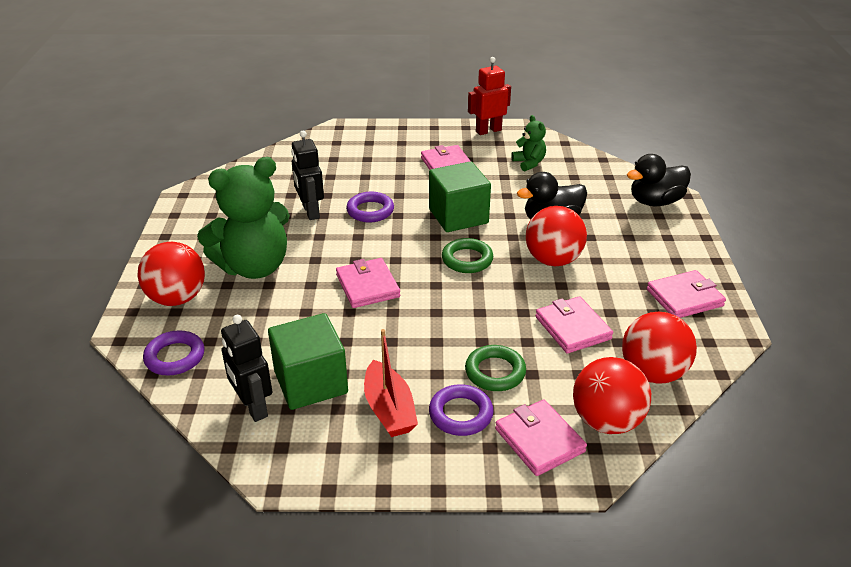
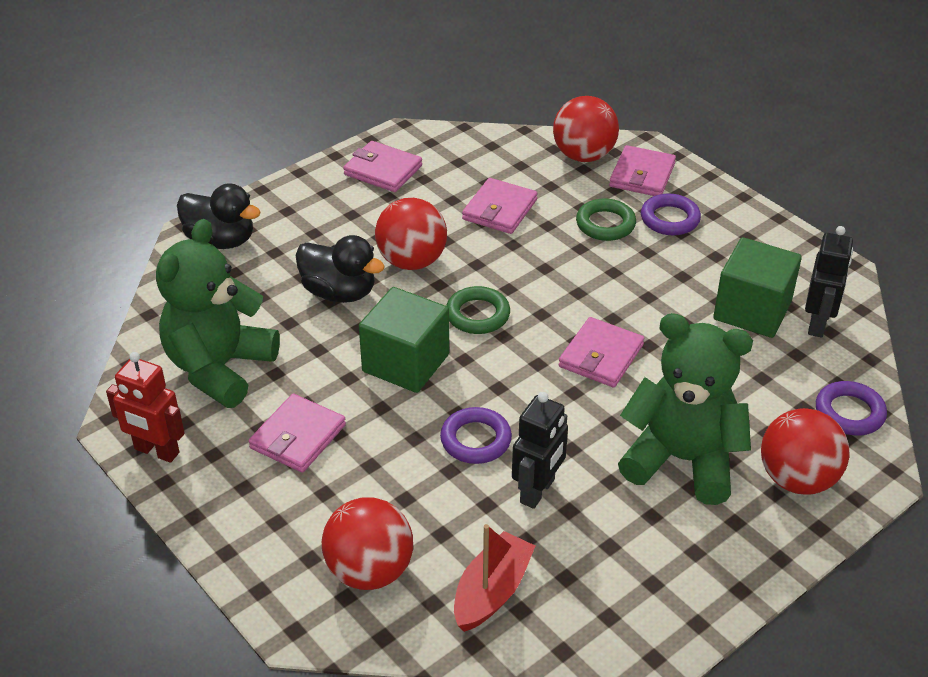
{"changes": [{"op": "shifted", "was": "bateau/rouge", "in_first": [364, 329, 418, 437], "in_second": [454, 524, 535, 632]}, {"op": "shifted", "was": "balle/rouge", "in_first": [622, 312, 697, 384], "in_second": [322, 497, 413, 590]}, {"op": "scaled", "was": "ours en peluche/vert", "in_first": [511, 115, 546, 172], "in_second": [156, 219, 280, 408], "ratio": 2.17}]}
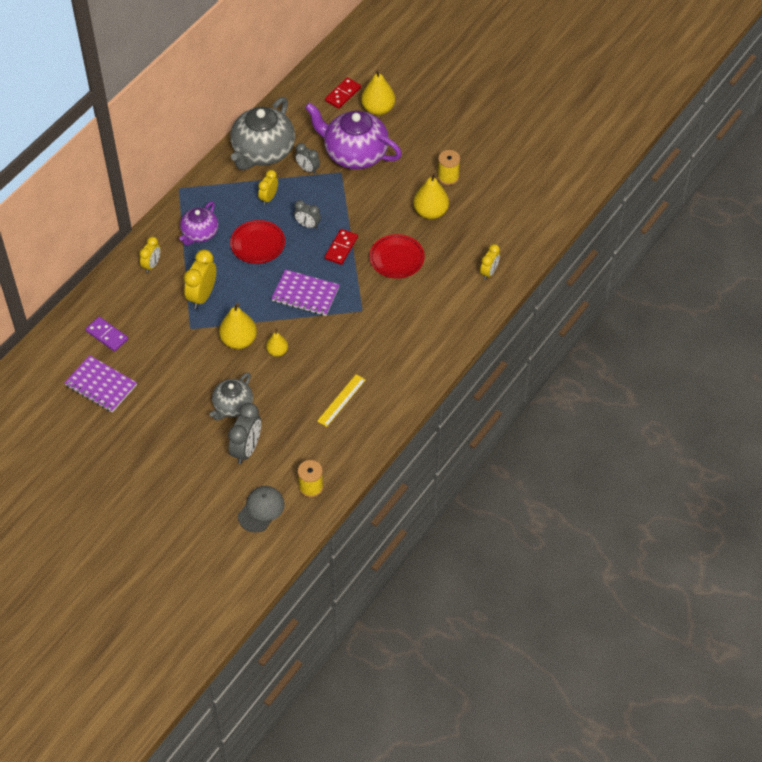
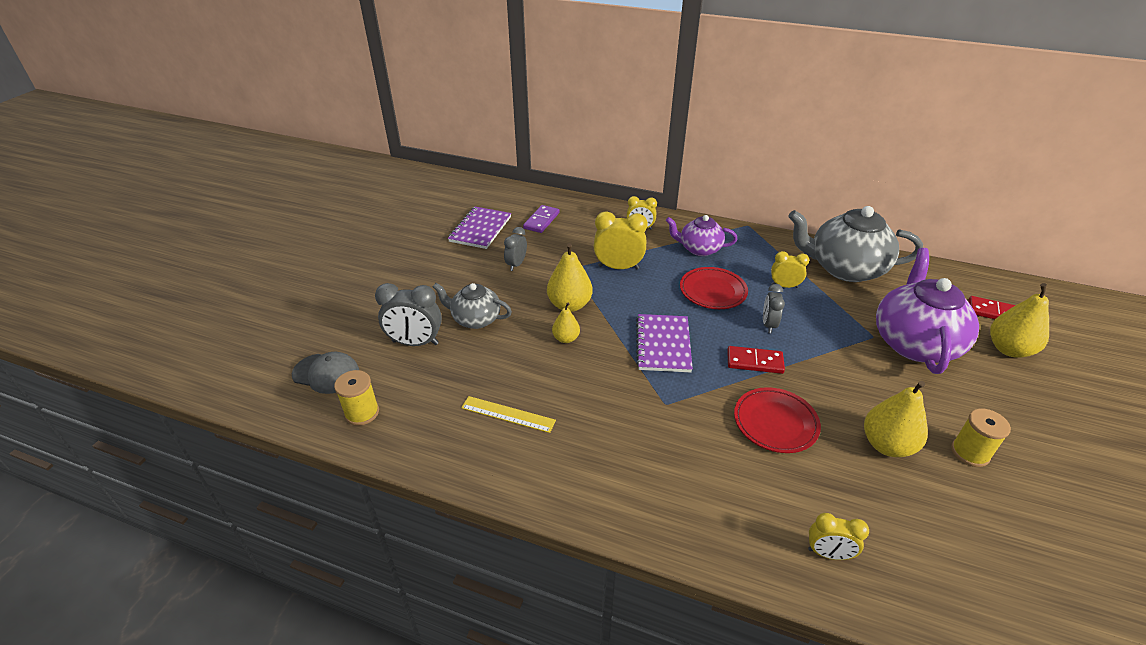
{"changes": [{"op": "shifted", "was": "réveil/gris", "in_first": [295, 143, 320, 174], "in_second": [504, 227, 527, 271]}]}
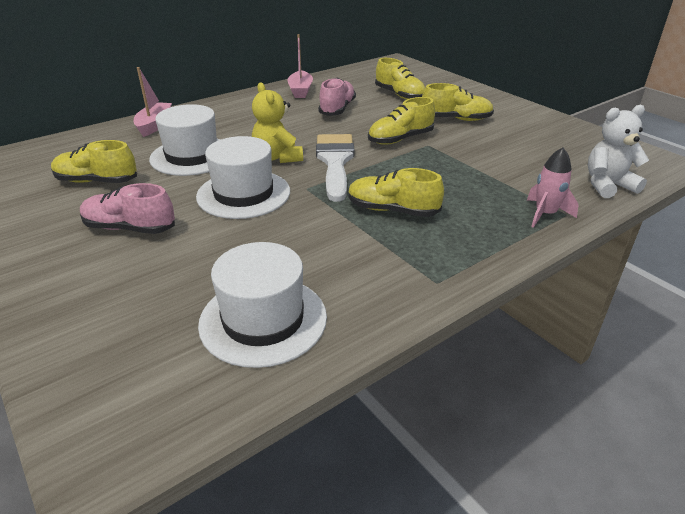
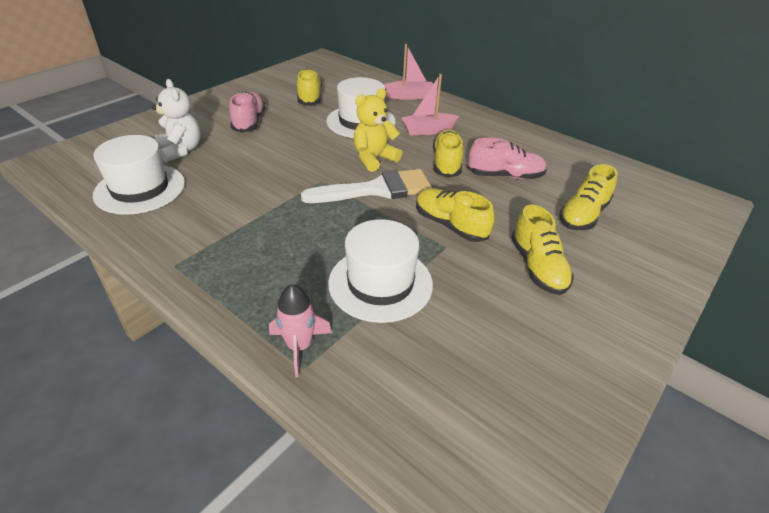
{"changes": [{"op": "shifted", "was": "chapeau/blanc", "in_first": [196, 136, 290, 219], "in_second": [328, 219, 433, 323]}, {"op": "shifted", "was": "bateau/rose", "in_first": [288, 34, 313, 98], "in_second": [401, 74, 460, 136]}, {"op": "shifted", "was": "chaussure/jaune", "in_first": [348, 168, 444, 217], "in_second": [433, 129, 463, 178]}, {"op": "shifted", "was": "ours en peluche/blanc", "in_first": [588, 105, 649, 198], "in_second": [152, 79, 201, 162]}]}
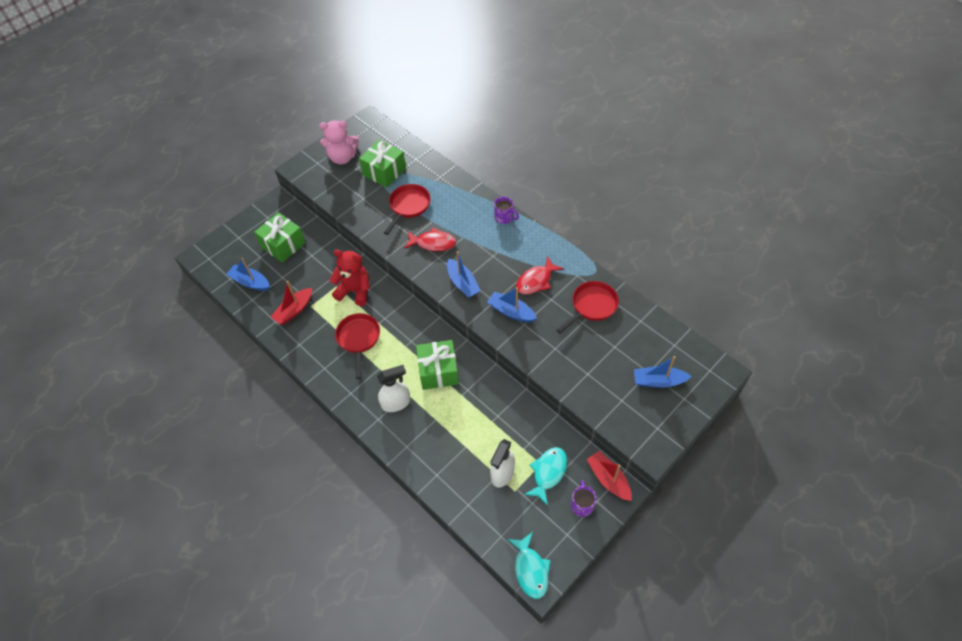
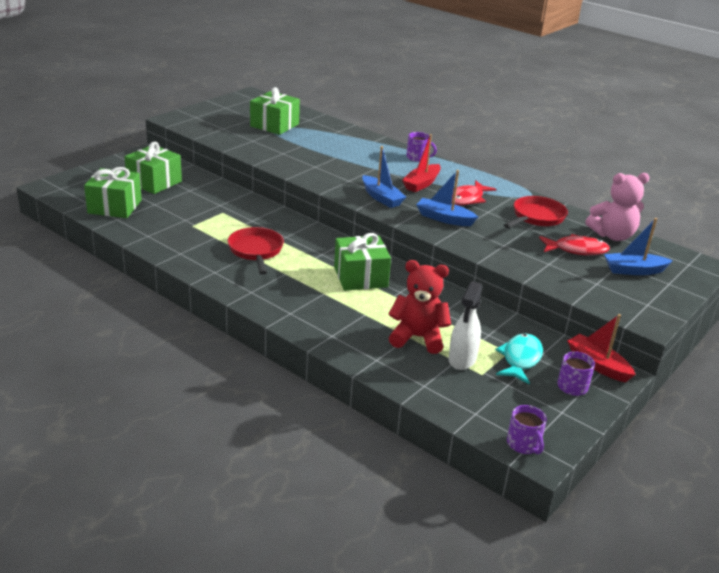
{"changes": [{"op": "gone", "was": "vaporisateur/blanc", "in_first": [377, 365, 410, 412]}, {"op": "gone", "was": "poêle/rouge", "in_first": [384, 184, 431, 235]}, {"op": "shifted", "was": "bateau/rouge", "in_first": [271, 281, 312, 325], "in_second": [402, 134, 441, 192]}, {"op": "shifted", "was": "ours en peluche/rose", "in_first": [319, 120, 359, 164], "in_second": [585, 173, 650, 241]}, {"op": "shifted", "was": "ours en peluche/rouge", "in_first": [329, 250, 370, 306], "in_second": [388, 260, 451, 354]}, {"op": "shifted", "was": "poisson/rouge", "in_first": [404, 227, 456, 251], "in_second": [539, 234, 610, 256]}, {"op": "swapped", "was": "bateau/bleu", "now": "cadeau/vert", "in_first": [226, 258, 270, 291], "in_second": [84, 167, 142, 218]}, {"op": "swapped", "was": "poisson/turquoise", "now": "tasse/violet", "in_first": [507, 532, 551, 599], "in_second": [507, 405, 547, 454]}]}
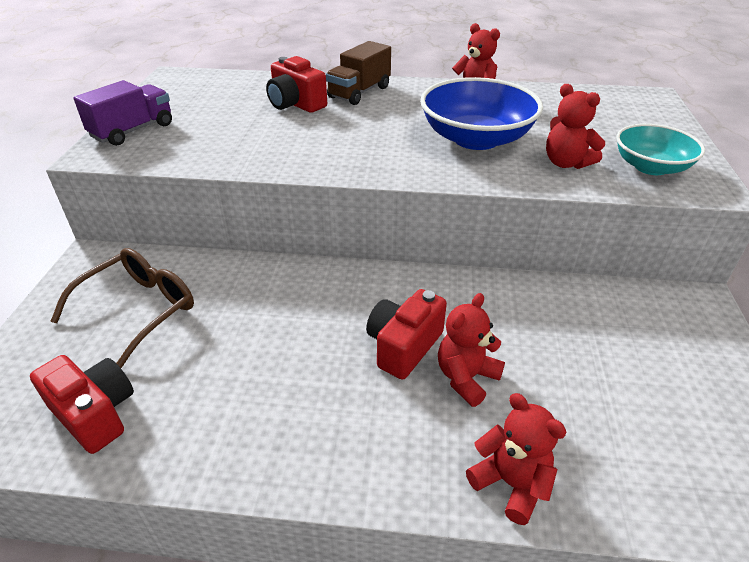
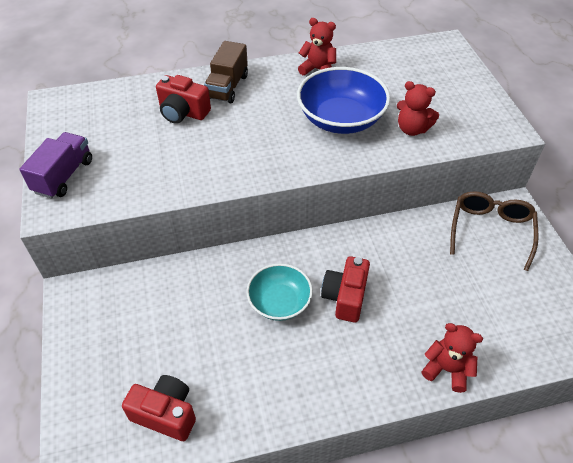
{"changes": [{"op": "gone", "was": "ours en peluche/rouge", "in_first": [438, 293, 505, 407]}, {"op": "shifted", "was": "lunettes/marron", "in_first": [50, 248, 194, 368], "in_second": [450, 191, 539, 271]}, {"op": "shifted", "was": "bol/turquoise", "in_first": [616, 124, 705, 175], "in_second": [246, 263, 313, 321]}]}
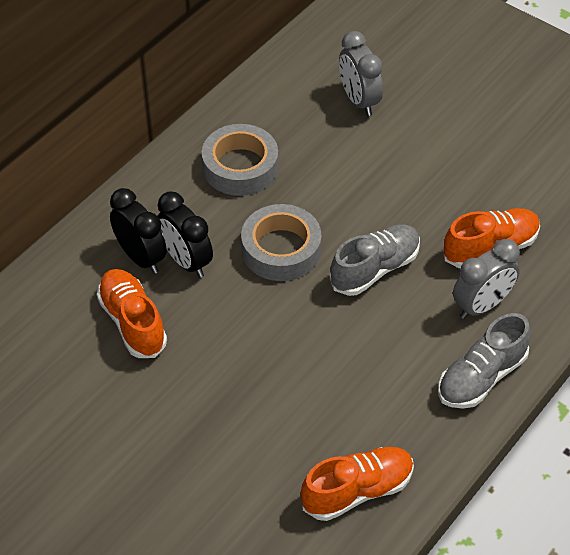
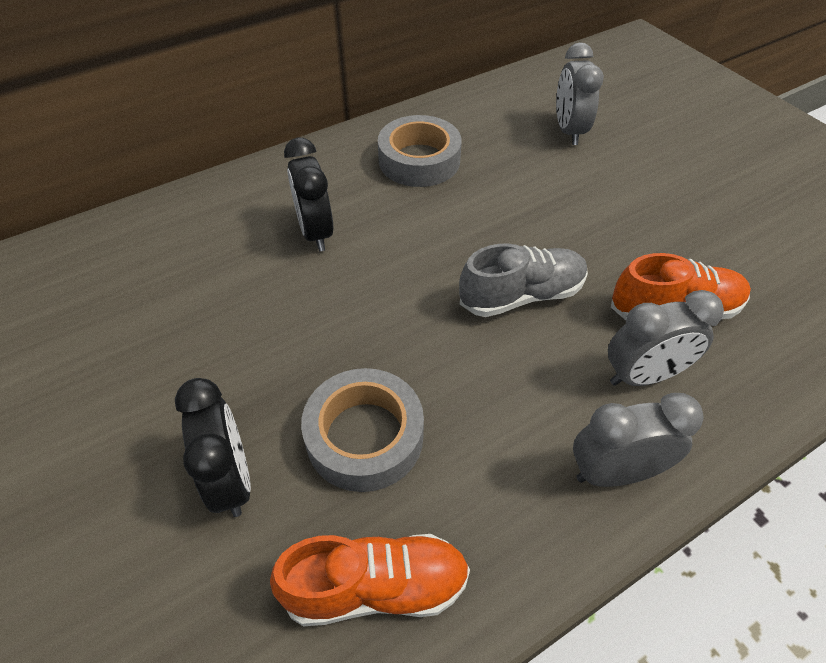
{"changes": [{"op": "gone", "was": "chaussure/orange", "in_first": [97, 269, 167, 358]}, {"op": "shifted", "was": "réveil/noir", "in_first": [110, 188, 167, 274], "in_second": [175, 378, 251, 517]}, {"op": "shifted", "was": "ruban adhésif/gris", "in_first": [241, 204, 322, 281], "in_second": [301, 368, 424, 492]}, {"op": "swapped", "was": "chaussure/gris", "now": "réveil/gris", "in_first": [438, 313, 531, 409], "in_second": [573, 393, 704, 487]}]}
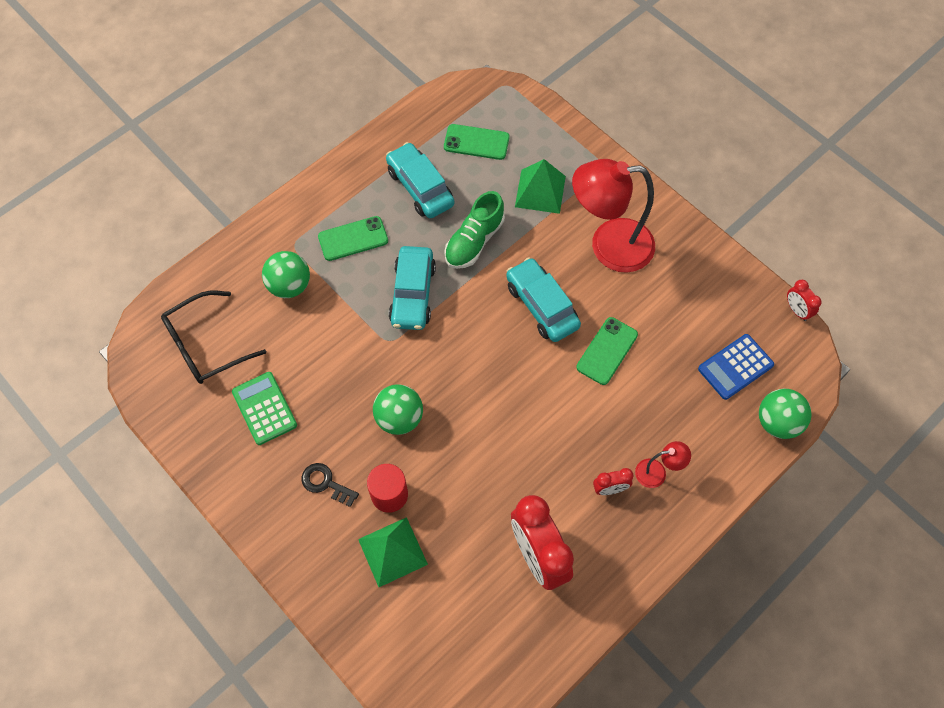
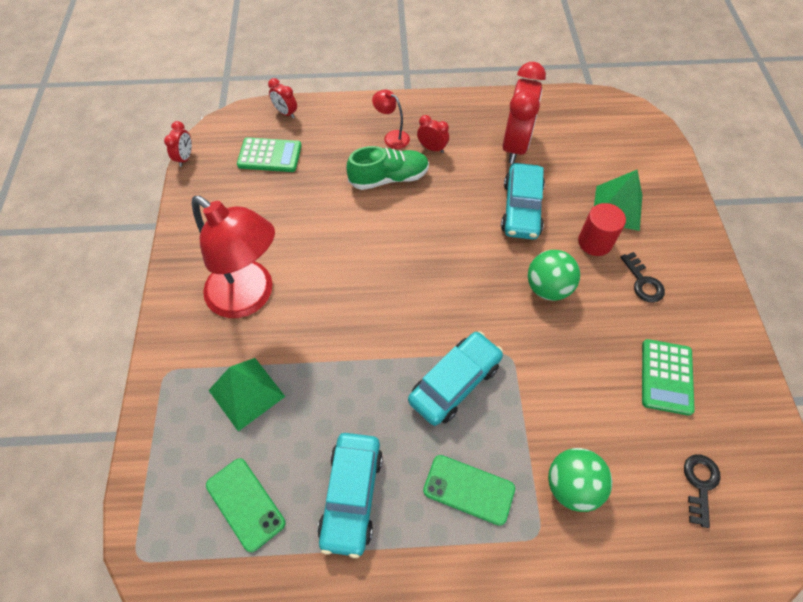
{"changes": [{"op": "gone", "was": "téléphone/vert", "in_first": [576, 317, 638, 385]}, {"op": "shifted", "was": "chaussure/vert", "in_first": [444, 191, 505, 269], "in_second": [347, 146, 429, 190]}, {"op": "shifted", "was": "voiture/turquoise", "in_first": [506, 257, 581, 342], "in_second": [501, 163, 545, 240]}, {"op": "swapped", "was": "lunettes/noir", "now": "clé/noir", "in_first": [161, 291, 266, 384], "in_second": [684, 455, 721, 528]}, {"op": "swapped", "was": "balle/vert", "now": "réveil/rouge", "in_first": [759, 388, 812, 439], "in_second": [268, 78, 297, 118]}, {"op": "repainted", "was": "calculatrice/bleu", "now": "calculatrice/vert", "in_first": [698, 334, 774, 400], "in_second": [237, 137, 302, 172]}]}
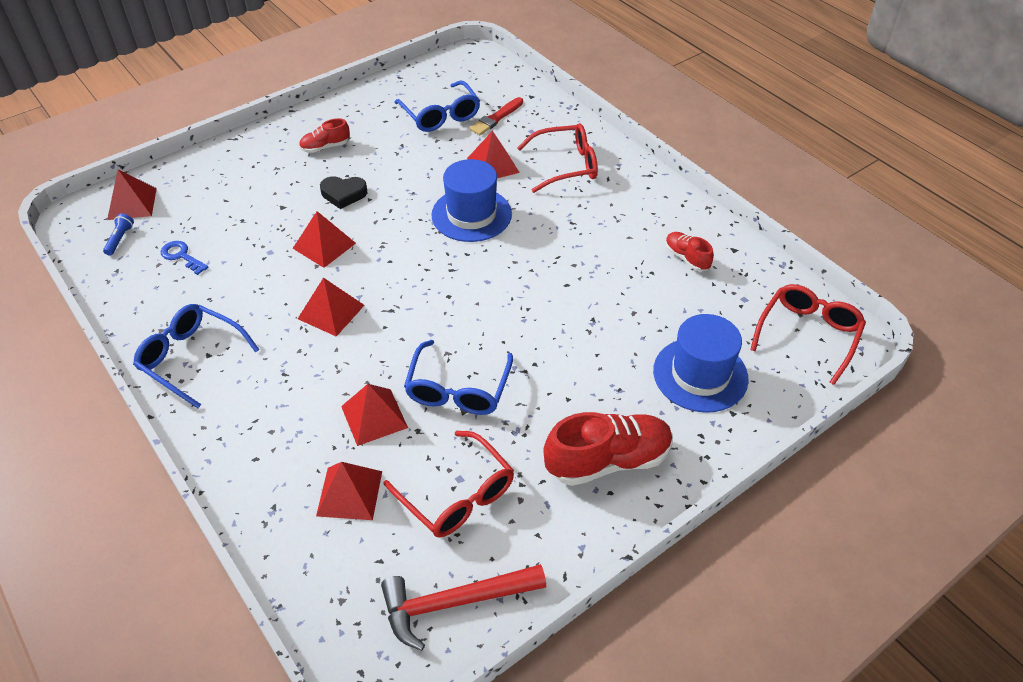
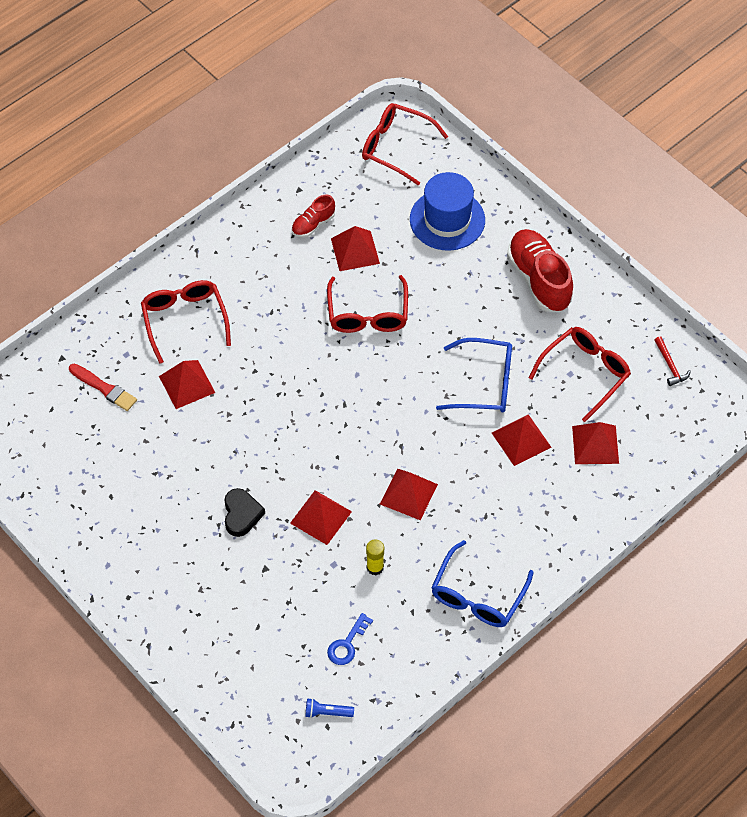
{"changes": [{"op": "gone", "was": "chaussure/rouge", "in_first": [299, 118, 350, 153]}, {"op": "gone", "was": "lunettes/bleu", "in_first": [394, 80, 480, 132]}, {"op": "gone", "was": "chapeau/bleu", "in_first": [431, 159, 512, 242]}, {"op": "new", "now": "lunettes/rouge", "in_second": [327, 275, 408, 333]}, {"op": "new", "now": "bâton de colle/jaune", "in_second": [366, 539, 384, 575]}, {"op": "shifted", "was": "pyramide/rouge", "in_first": [107, 169, 157, 220], "in_second": [331, 226, 380, 271]}, {"op": "scaled", "was": "marteau/rouge", "in_first": [381, 564, 546, 651], "in_second": [655, 336, 691, 386], "ratio": 0.49}]}
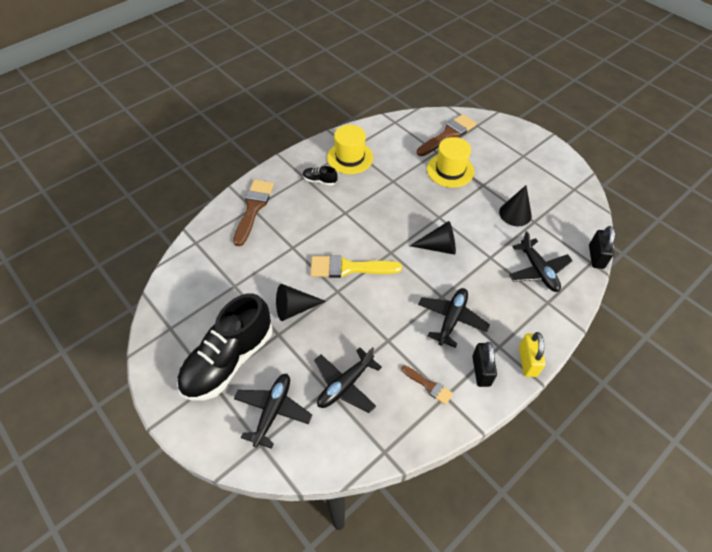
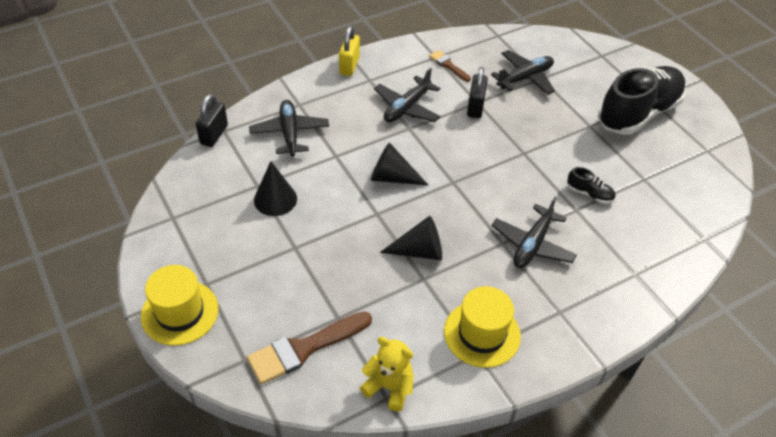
{"changes": [{"op": "gone", "was": "pinceau/marron", "in_first": [233, 180, 274, 246]}, {"op": "gone", "was": "pinceau/jaune", "in_first": [310, 255, 402, 278]}, {"op": "new", "now": "ours en peluche/jaune", "in_second": [360, 337, 414, 412]}, {"op": "shifted", "was": "avion/noir", "in_first": [234, 374, 312, 449], "in_second": [492, 196, 577, 268]}, {"op": "shifted", "was": "cône/noir", "in_first": [276, 284, 326, 321], "in_second": [380, 216, 442, 260]}, {"op": "shifted", "was": "chaussure/noir", "in_first": [303, 166, 338, 186], "in_second": [567, 167, 615, 204]}, {"op": "shifted", "was": "chapeau/jaune", "in_first": [427, 137, 474, 188], "in_second": [141, 265, 218, 346]}, {"op": "shifted", "was": "cadenas/noir", "in_first": [472, 342, 497, 387], "in_second": [467, 67, 488, 118]}]}
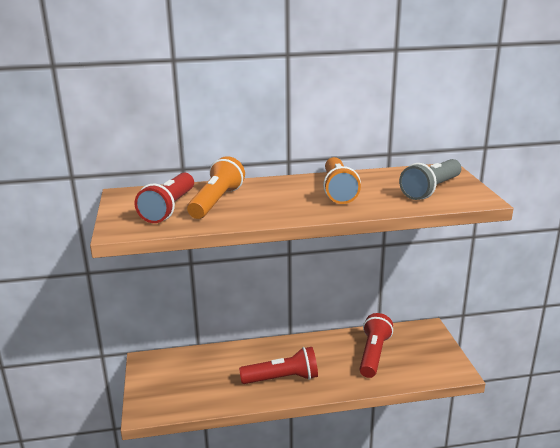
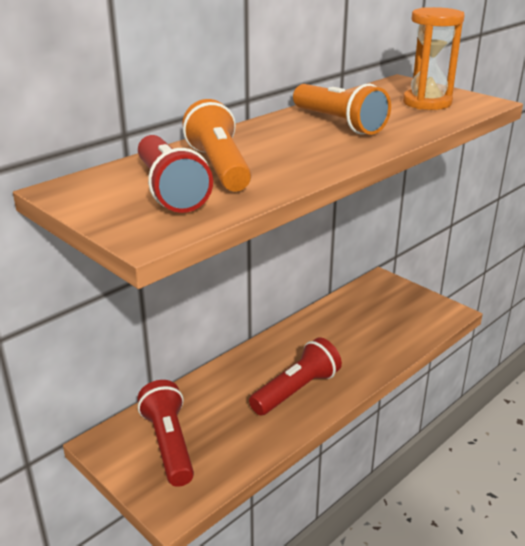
{"changes": [{"op": "shifted", "was": "lampe de poche/rouge", "in_first": [359, 313, 393, 378], "in_second": [137, 380, 194, 487]}, {"op": "swapped", "was": "lampe de poche/gris", "now": "sablier/orange", "in_first": [399, 159, 461, 200], "in_second": [403, 7, 465, 110]}]}
